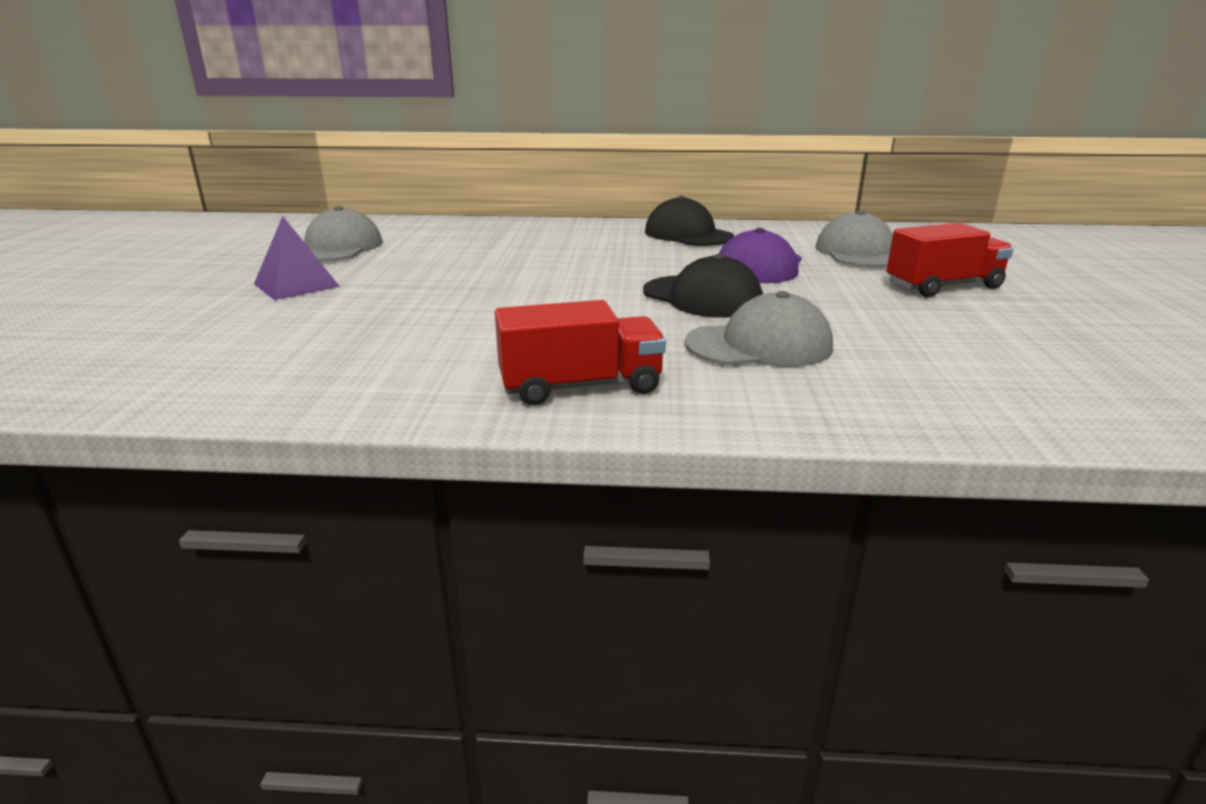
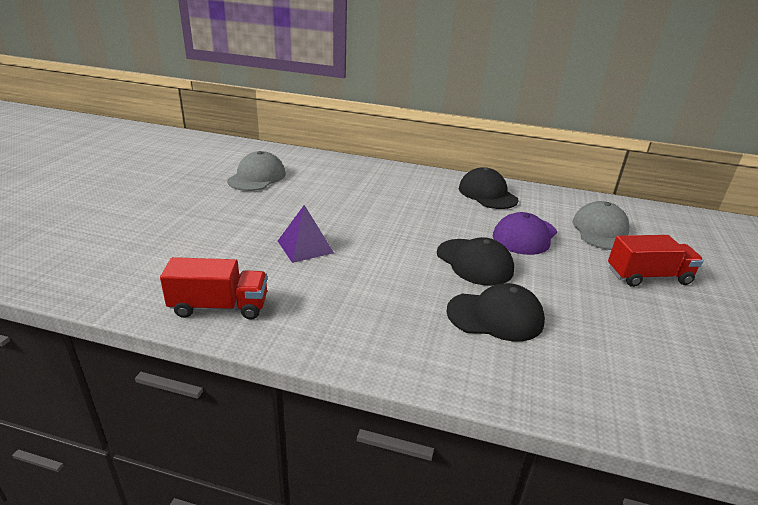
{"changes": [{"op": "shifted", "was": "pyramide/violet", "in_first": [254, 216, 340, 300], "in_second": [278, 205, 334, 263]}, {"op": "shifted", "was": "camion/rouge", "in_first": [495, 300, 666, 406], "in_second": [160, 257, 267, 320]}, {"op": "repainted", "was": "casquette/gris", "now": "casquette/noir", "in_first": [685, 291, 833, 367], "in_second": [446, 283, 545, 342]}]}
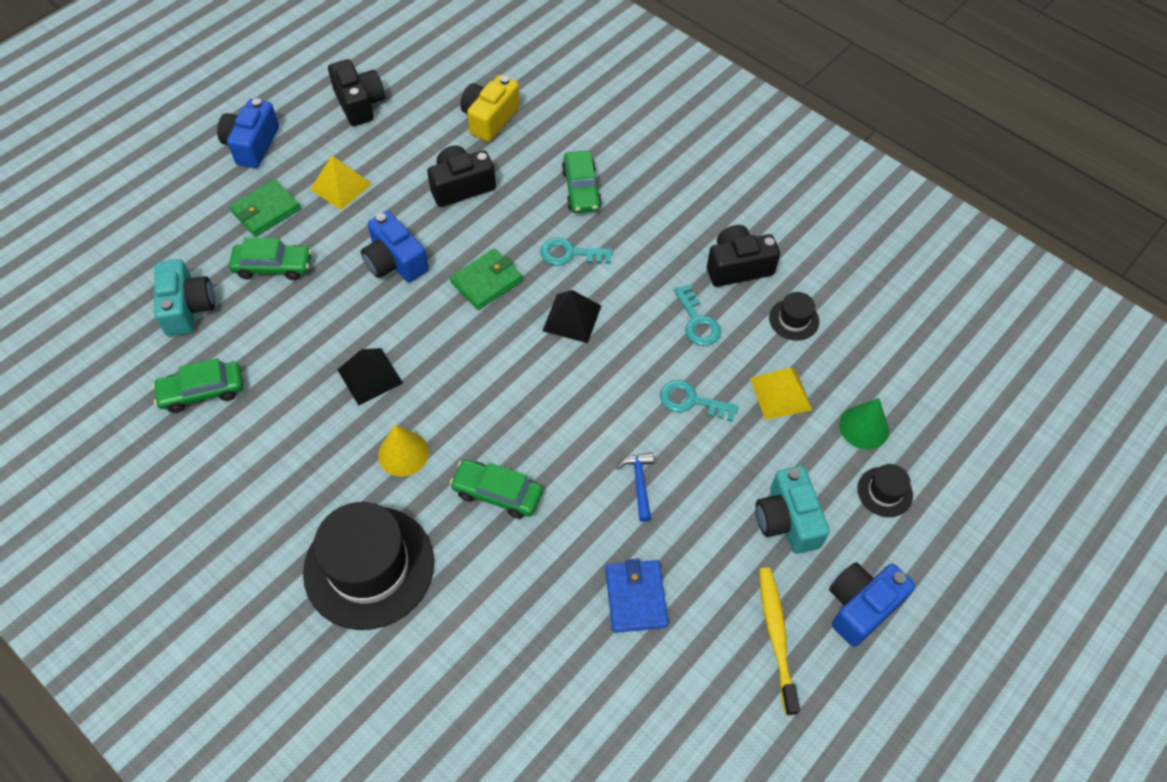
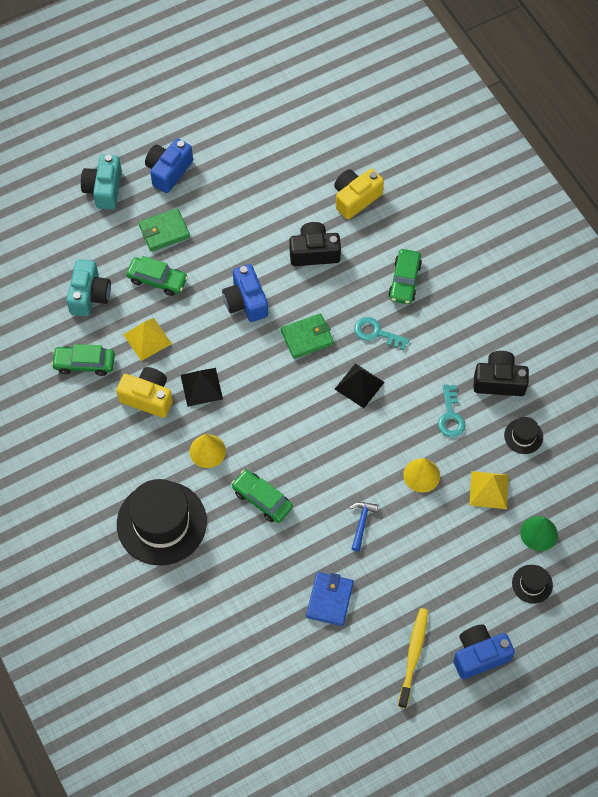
{"changes": [{"op": "gone", "was": "appareil photo/noir", "in_first": [328, 59, 385, 126]}, {"op": "new", "now": "appareil photo/jaune", "in_second": [116, 367, 173, 418]}, {"op": "shifted", "was": "pyramide/jaune", "in_first": [310, 155, 372, 210], "in_second": [123, 318, 172, 361]}, {"op": "shifted", "was": "appareil photo/turquoise", "in_first": [755, 466, 830, 554], "in_second": [81, 155, 122, 210]}, {"op": "swapped", "was": "clé/turquoise", "now": "cône/jaune", "in_first": [660, 380, 738, 422], "in_second": [403, 458, 440, 493]}]}
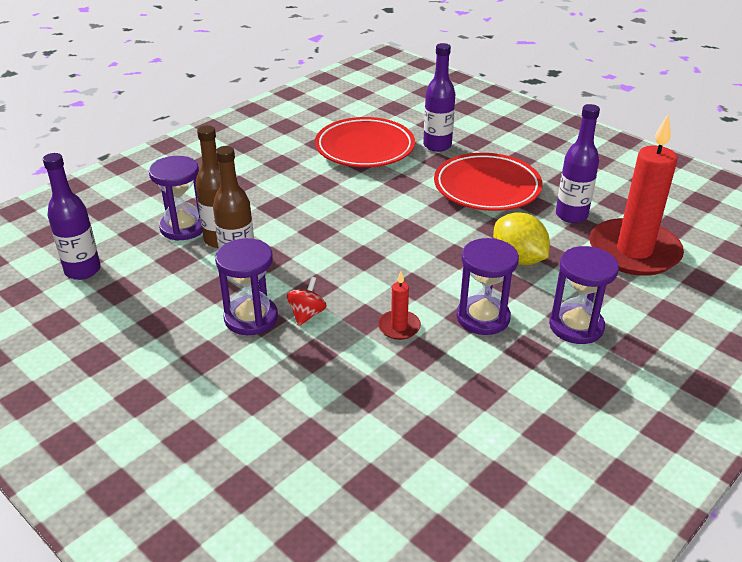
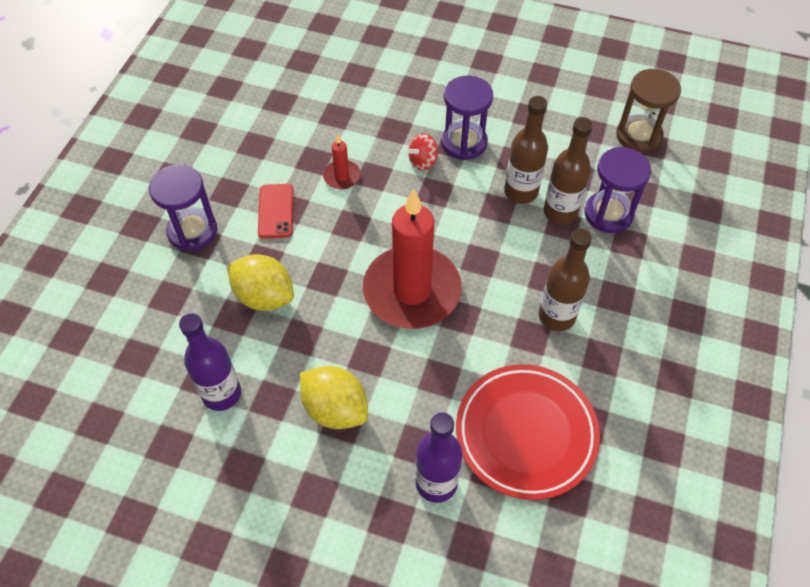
{"changes": [{"op": "new", "now": "bouteille/marron", "in_second": [539, 229, 592, 331]}, {"op": "shifted", "was": "bougie/rouge", "in_first": [589, 113, 684, 276], "in_second": [363, 188, 462, 329]}, {"op": "swapped", "was": "bouteille/violet", "now": "sablier/marron", "in_first": [43, 153, 101, 280], "in_second": [616, 69, 681, 153]}, {"op": "swapped", "was": "assiette/rouge", "now": "citron/jaune", "in_first": [434, 153, 543, 211], "in_second": [300, 366, 368, 429]}, {"op": "swapped", "was": "sablier/violet", "now": "téléphone/rouge", "in_first": [457, 238, 519, 335], "in_second": [258, 184, 293, 238]}, {"op": "rotated", "was": "toupie/rouge", "in_first": [287, 277, 327, 326], "in_second": [407, 133, 438, 171], "clockwise": 60}]}
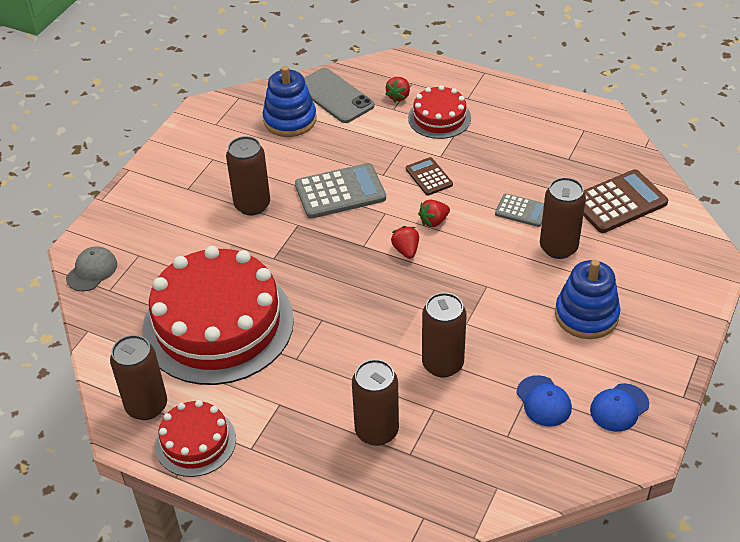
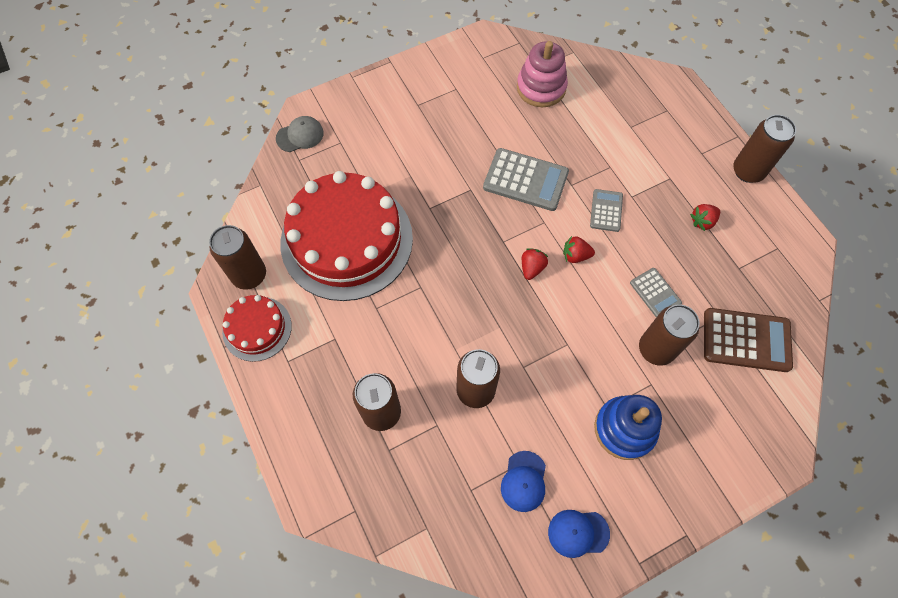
{"changes": [{"op": "gone", "was": "téléphone/gris", "in_first": [304, 68, 375, 123]}, {"op": "gone", "was": "gâteau/rouge", "in_first": [408, 85, 471, 139]}, {"op": "shifted", "was": "canette/marron", "in_first": [226, 136, 270, 215], "in_second": [733, 115, 796, 183]}, {"op": "shifted", "was": "fraise/rouge", "in_first": [385, 77, 410, 102], "in_second": [690, 204, 720, 231]}, {"op": "repainted", "was": "jouet à empiler/bleu", "now": "jouet à empiler/rose", "in_first": [263, 66, 317, 137], "in_second": [517, 41, 568, 107]}, {"op": "repainted", "was": "calculatrice/marron", "now": "calculatrice/gris", "in_first": [406, 157, 453, 195], "in_second": [590, 189, 623, 232]}]}
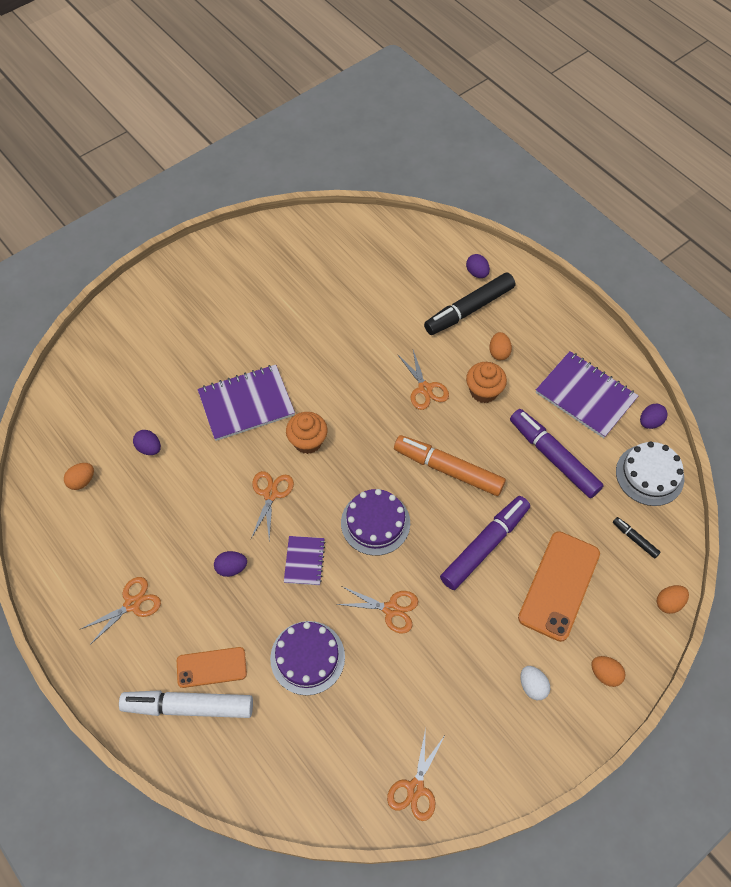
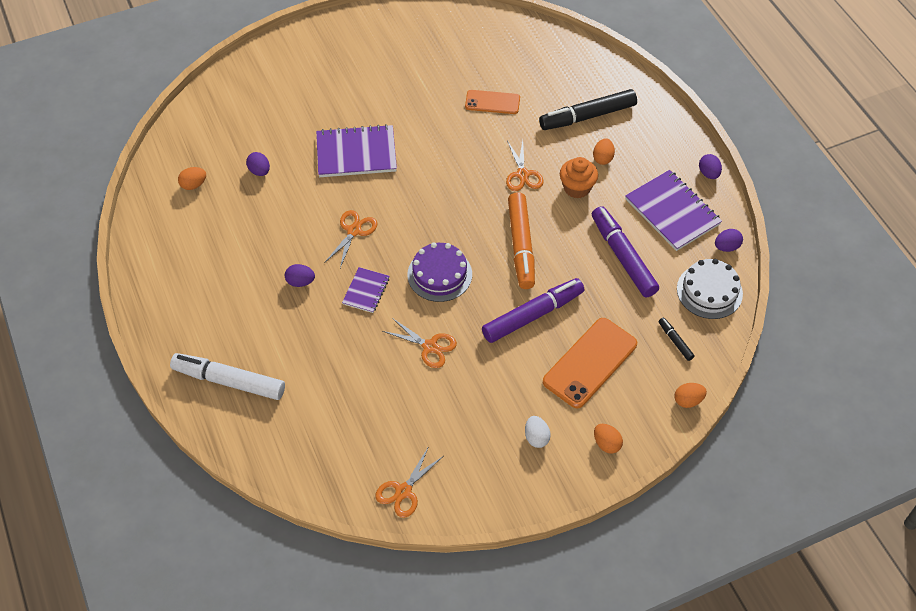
{"changes": [{"op": "gone", "was": "ciseaux/orange", "in_first": [79, 577, 161, 645]}, {"op": "gone", "was": "gâteau/violet", "in_first": [270, 621, 345, 695]}, {"op": "gone", "was": "muffin/orange", "in_first": [286, 412, 327, 454]}, {"op": "shifted", "was": "téléphone/orange", "in_first": [177, 647, 247, 688], "in_second": [465, 90, 520, 114]}, {"op": "shifted", "was": "œuf/violet", "in_first": [466, 254, 490, 278], "in_second": [699, 154, 722, 179]}, {"op": "rotated", "was": "feutre/orange", "in_first": [394, 435, 506, 496], "in_second": [508, 192, 535, 289], "clockwise": -135}]}
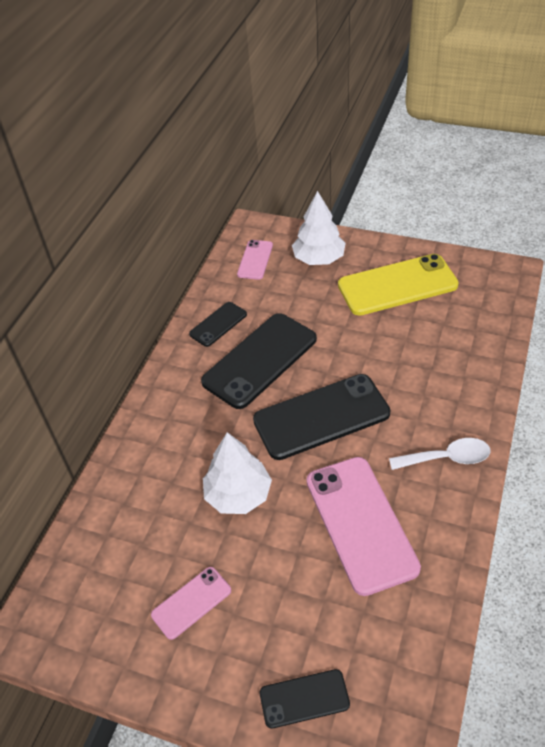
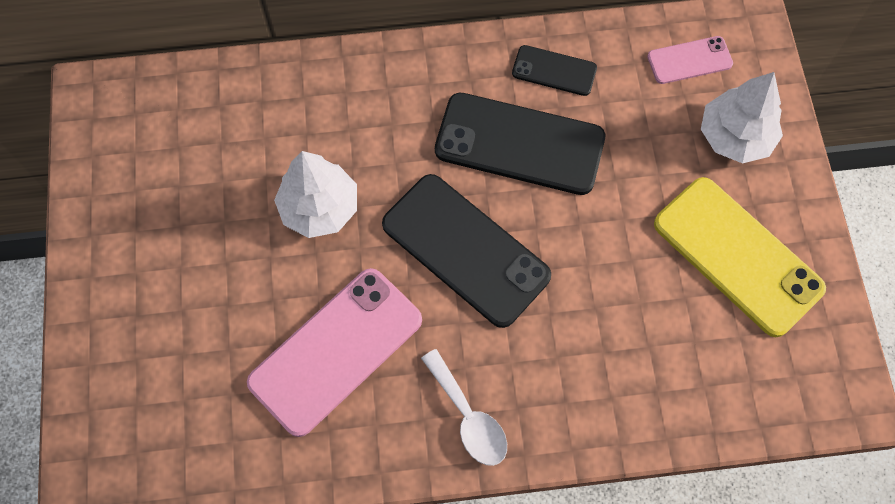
{"changes": [{"op": "gone", "was": "téléphone/rose", "in_first": [151, 567, 231, 640]}, {"op": "gone", "was": "téléphone/noir", "in_first": [260, 669, 350, 729]}]}
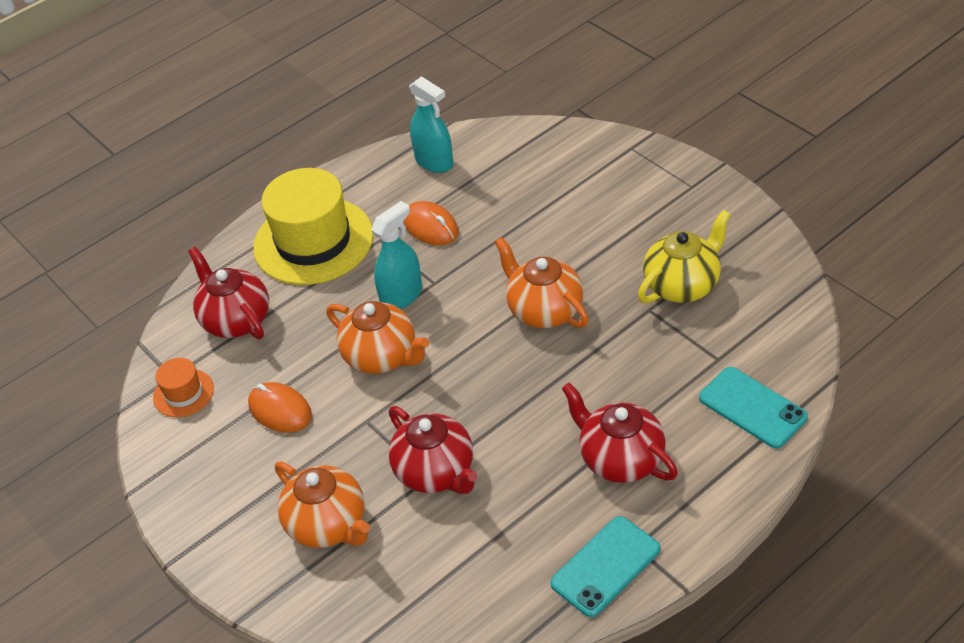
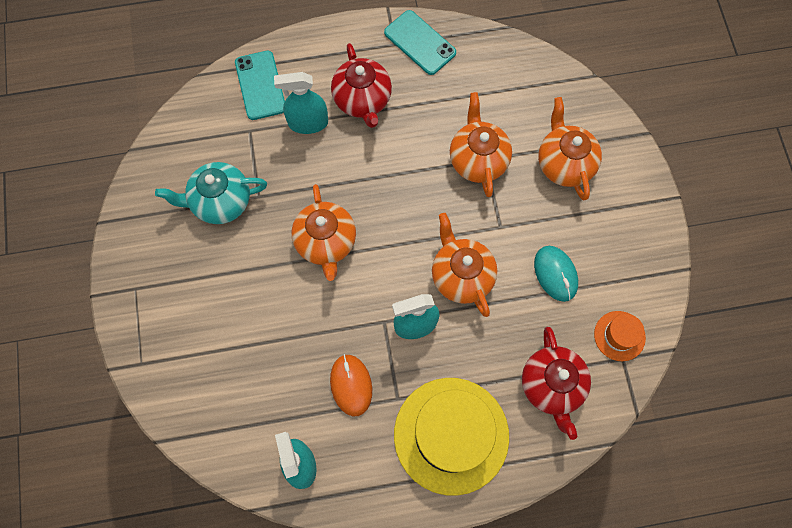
{"changes": [{"op": "new", "now": "vaporisateur/turquoise", "in_second": [274, 72, 328, 134]}, {"op": "repainted", "was": "souris/orange", "now": "souris/turquoise", "in_first": [248, 382, 312, 433], "in_second": [534, 246, 578, 302]}, {"op": "repainted", "was": "théière/rouge", "now": "théière/orange", "in_first": [389, 406, 477, 494], "in_second": [450, 92, 512, 197]}, {"op": "repainted", "was": "théière/jaune", "now": "théière/turquoise", "in_first": [638, 210, 731, 303], "in_second": [155, 162, 267, 224]}, {"op": "rotated", "was": "téléphone/turquoise", "in_first": [550, 516, 660, 617], "in_second": [384, 10, 456, 75], "clockwise": 60}]}
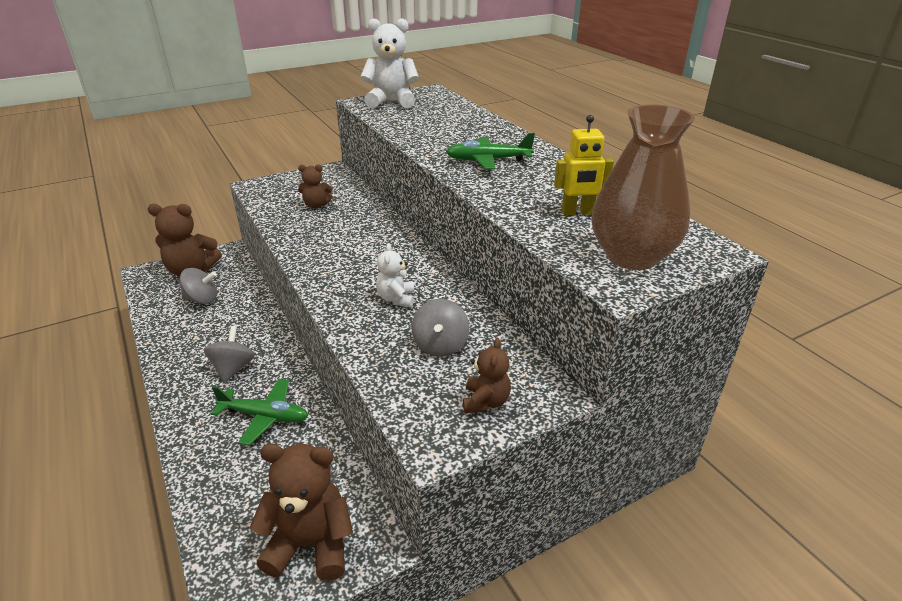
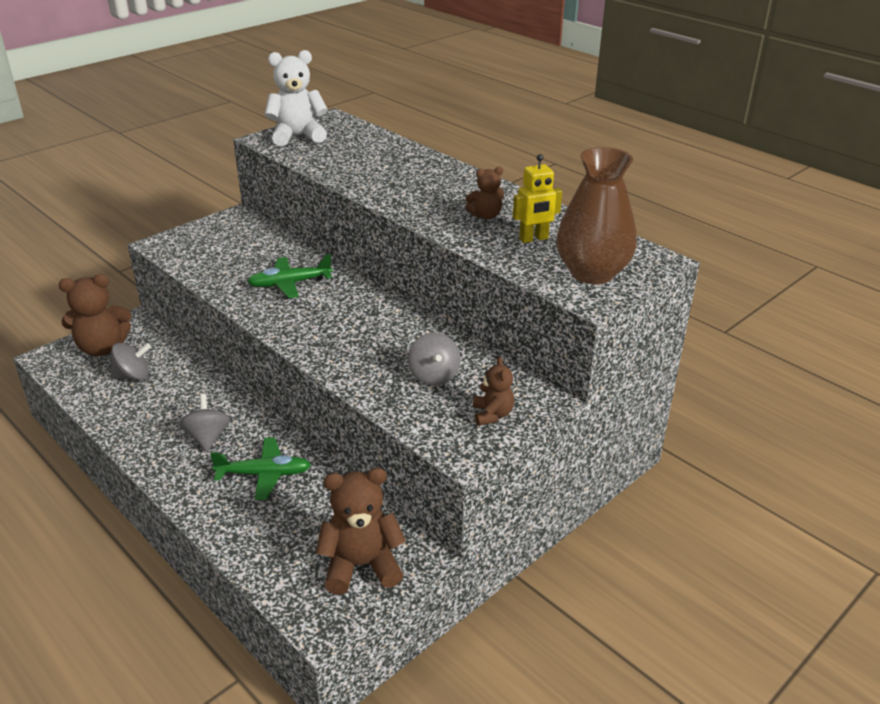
{"changes": [{"op": "gone", "was": "ours en peluche/blanc", "in_first": [376, 243, 414, 307]}, {"op": "shifted", "was": "ours en peluche/marron", "in_first": [298, 164, 332, 208], "in_second": [465, 167, 504, 219]}, {"op": "shifted", "was": "avion/vert", "in_first": [446, 133, 535, 170], "in_second": [247, 254, 332, 298]}]}
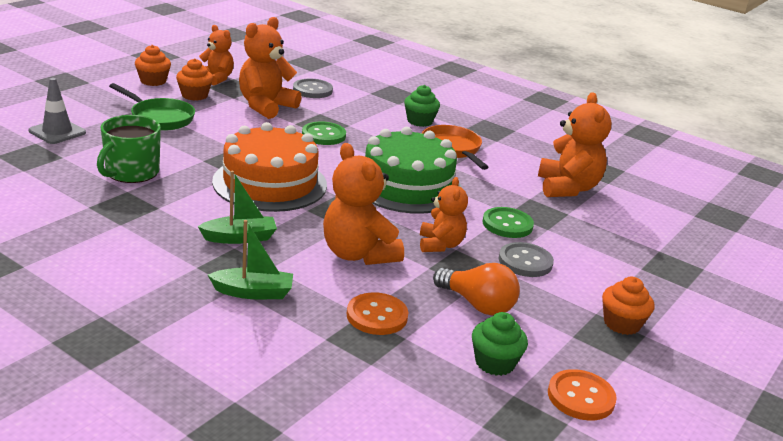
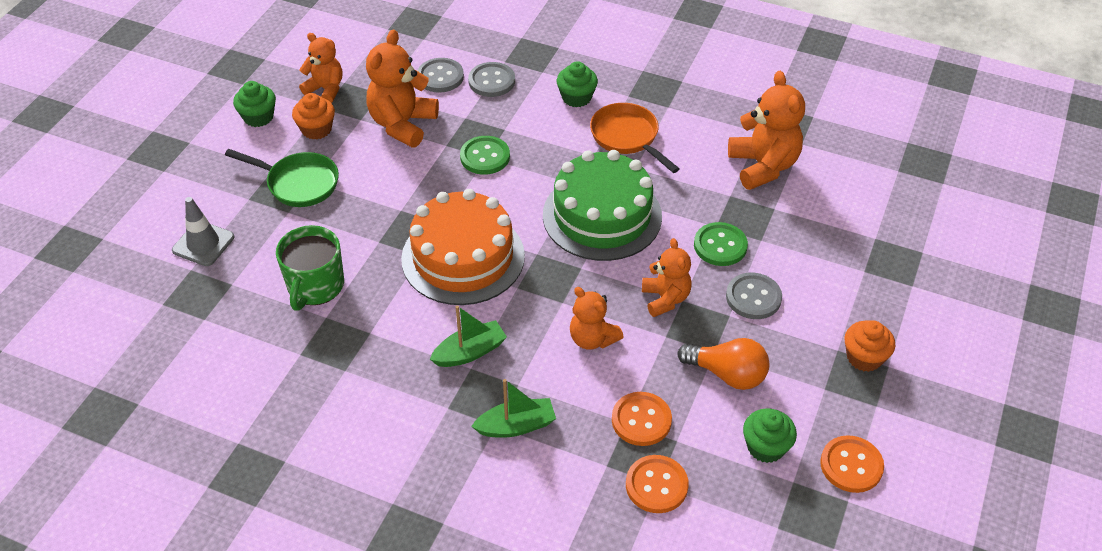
{"changes": [{"op": "new", "now": "bouton/gris", "in_second": [468, 62, 515, 97]}, {"op": "new", "now": "bouton/orange", "in_second": [626, 455, 689, 513]}, {"op": "repainted", "was": "muffin/orange", "now": "muffin/vert", "in_first": [135, 45, 171, 86], "in_second": [233, 81, 276, 127]}, {"op": "scaled", "was": "ours en peluche/orange", "in_first": [323, 143, 404, 265], "in_second": [570, 287, 624, 350], "ratio": 0.63}]}
